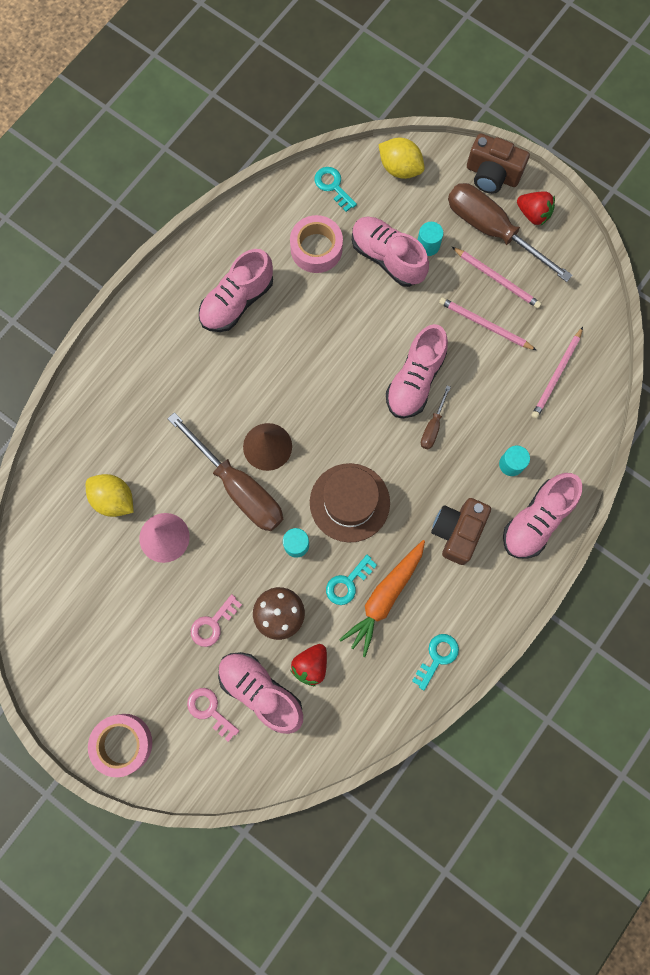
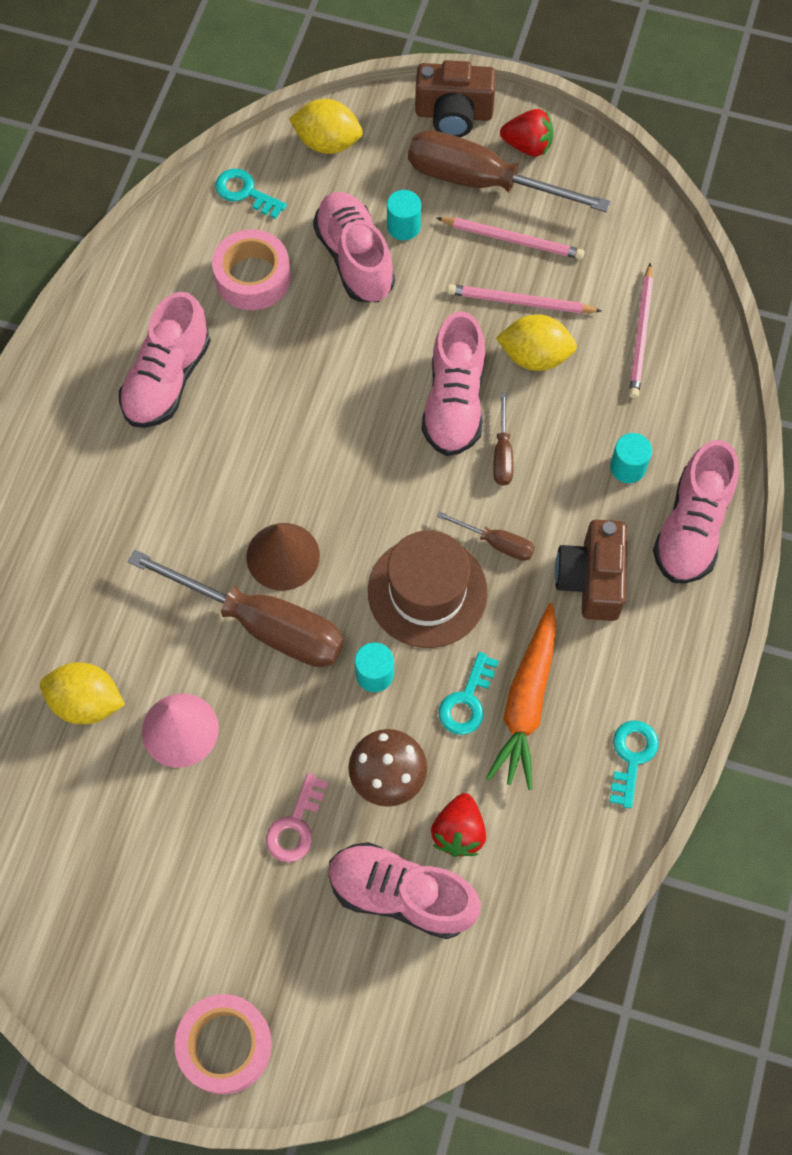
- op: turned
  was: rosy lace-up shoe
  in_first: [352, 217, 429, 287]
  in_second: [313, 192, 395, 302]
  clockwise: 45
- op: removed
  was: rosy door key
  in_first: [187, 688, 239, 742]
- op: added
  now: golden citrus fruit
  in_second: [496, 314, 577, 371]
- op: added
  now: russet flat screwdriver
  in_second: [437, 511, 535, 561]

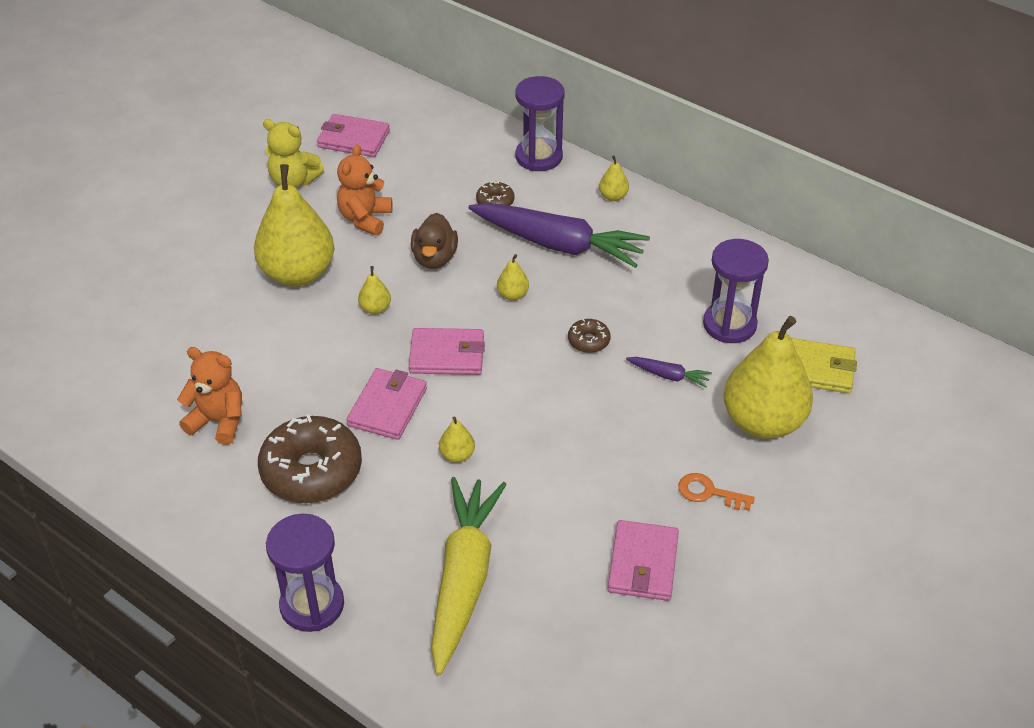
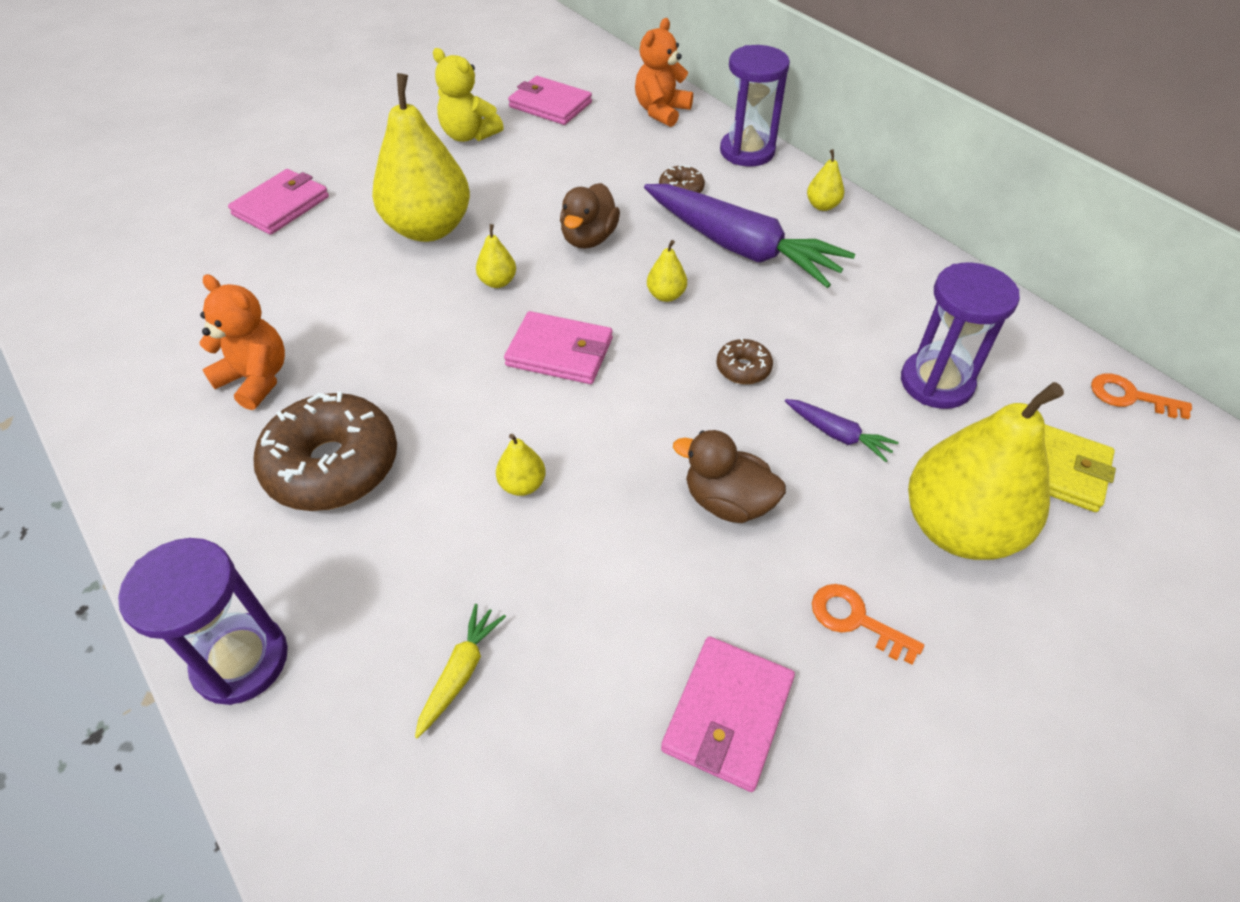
- op: moved
  was: orange stuffed bear
  in_first: [337, 144, 393, 236]
  in_second: [635, 18, 693, 127]
- op: moved
  was: rosy card wallet
  in_first: [346, 368, 427, 440]
  in_second: [228, 169, 329, 235]
- op: resized
  was: golden root vegetable
  in_first: [431, 477, 507, 675]
  in_second: [415, 604, 506, 738]
  ratio: 0.42
- op: added
  now: orange door key
  in_second: [1091, 373, 1192, 419]
- op: added
  now: russet toy duck
  in_second: [673, 430, 786, 523]

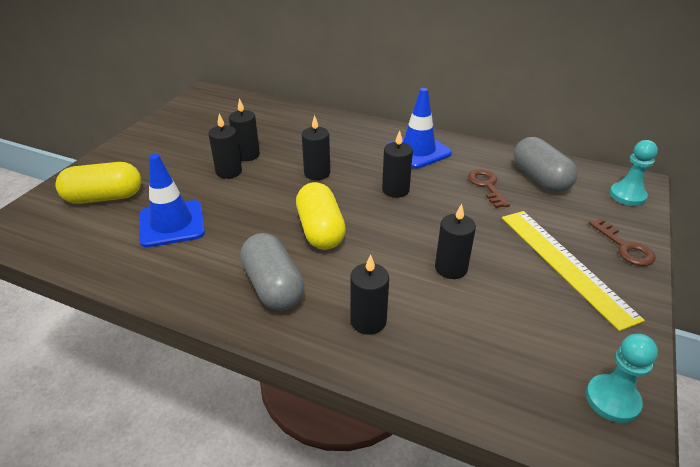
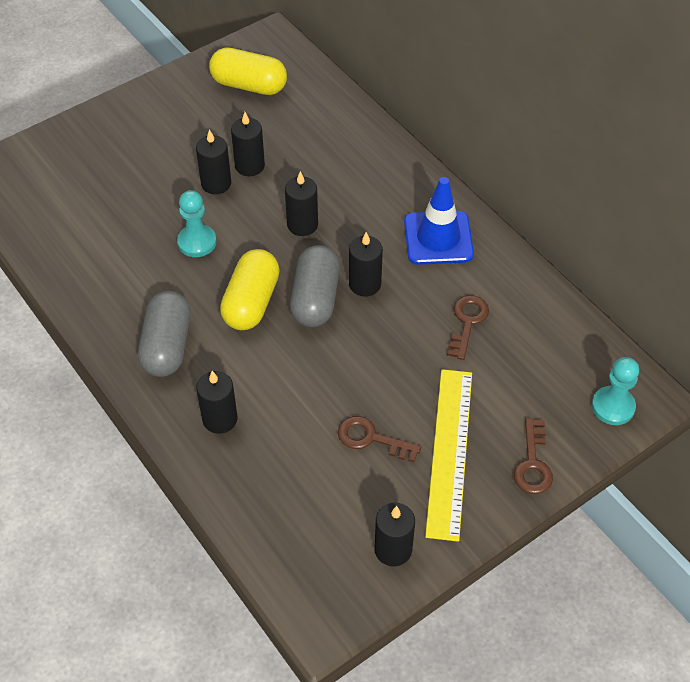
- op: moved
  was: gray pill
  in_first: [514, 137, 578, 192]
  in_second: [290, 245, 340, 327]
- op: removed
  was: cobalt safety cone
  in_first: [139, 154, 205, 248]
- op: moved
  was: golden pill
  in_first: [55, 162, 141, 204]
  in_second: [209, 47, 287, 95]
- op: moved
  was: jet-black candle
  in_first: [435, 204, 476, 279]
  in_second: [375, 503, 415, 566]
- op: moved
  was: turquoise game pawn
  in_first: [586, 334, 658, 423]
  in_second: [177, 190, 216, 257]
- op: added
  now: russet door key
  in_second: [338, 416, 421, 462]

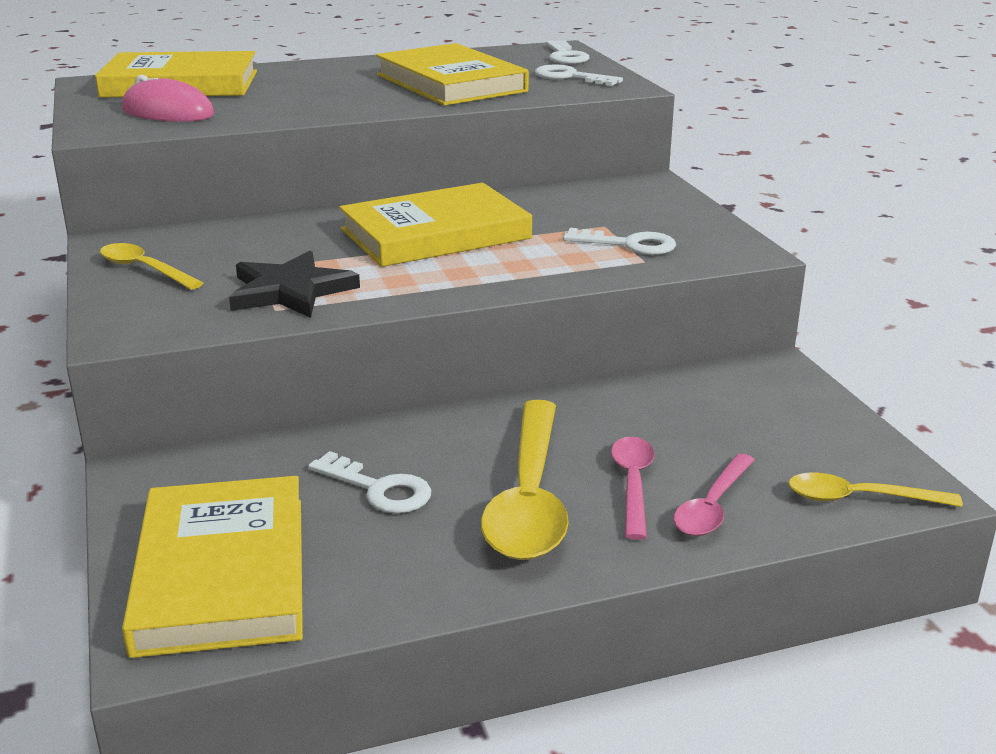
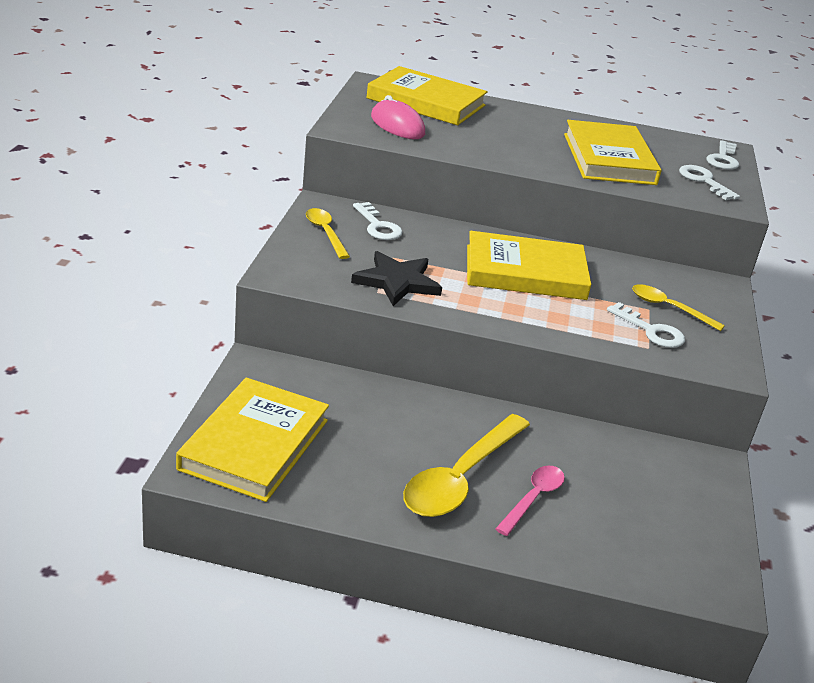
- op: moved
  was: white door key
  in_first: [308, 451, 431, 513]
  in_second: [353, 202, 403, 240]
- op: removed
  was: rosy teaspoon
  in_first: [674, 454, 755, 536]
- op: moved
  was: golden teaspoon
  in_first: [788, 473, 963, 507]
  in_second: [632, 284, 725, 331]

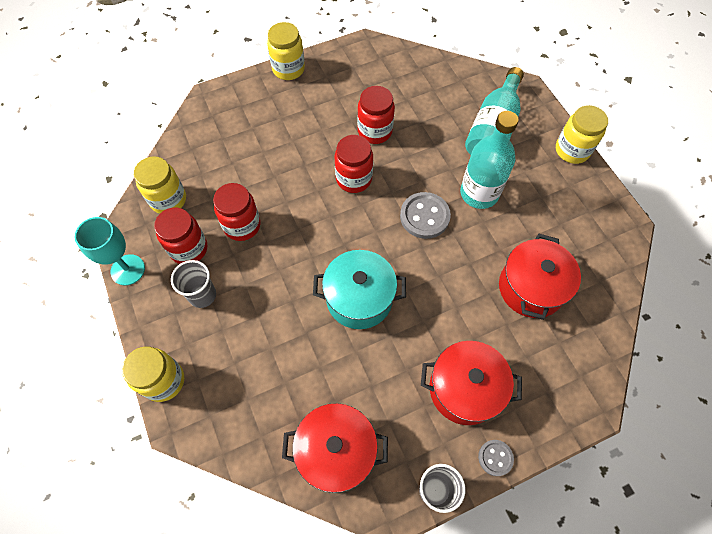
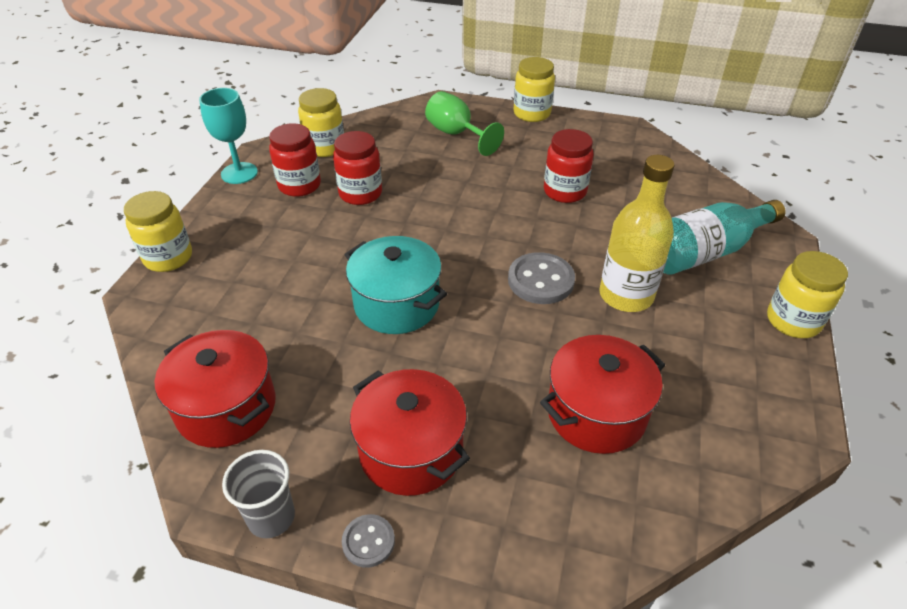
- op: recoloured
  was: turquoise flask
  now: golden flask
  in_first: [460, 111, 519, 209]
  in_second: [599, 155, 675, 312]
- op: removed
  was: scarlet jam jar
  in_first: [335, 135, 373, 193]
- op: removed
  was: gray cup
  in_first: [171, 260, 216, 308]
- op: added
  now: green chalice
  in_second: [425, 91, 504, 156]

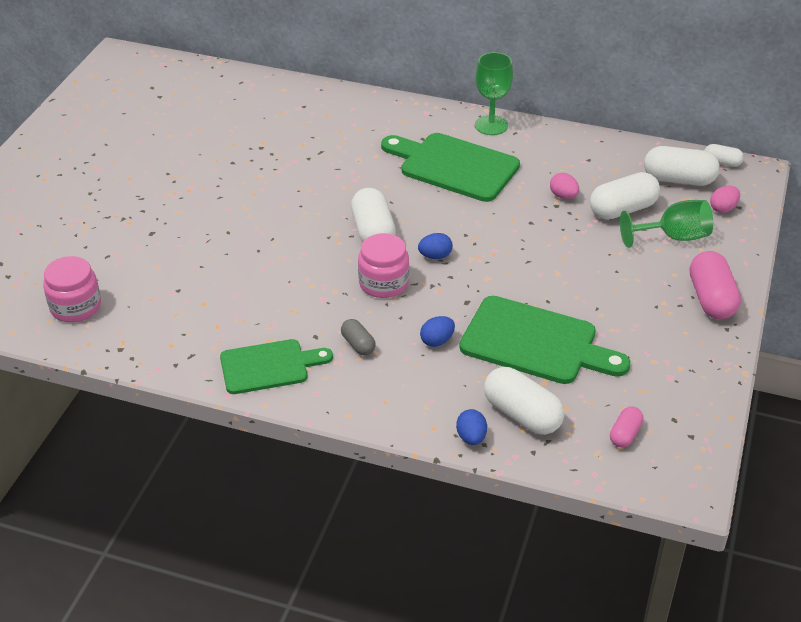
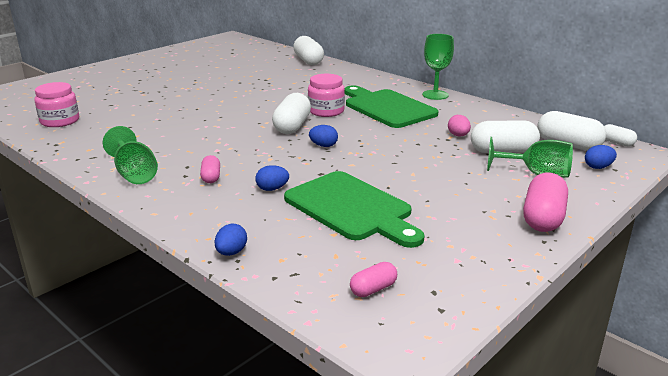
- op: recoloured
  was: rosy toy egg
  now: cobalt toy egg
  in_first: [710, 186, 740, 213]
  in_second: [585, 145, 617, 169]
- op: moved
  was: rosy jam jar
  in_first: [358, 233, 409, 298]
  in_second: [308, 74, 345, 117]
- op: recoloured
  was: gray pill
  now: rosy pill
  in_first: [341, 319, 376, 355]
  in_second: [200, 155, 220, 183]
- op: replaced
  was: green chopping board
  now: green chalice
  in_first: [220, 339, 333, 394]
  in_second: [103, 126, 158, 184]
- op: moved
  was: white pill
  in_first: [484, 367, 565, 435]
  in_second: [293, 36, 324, 65]

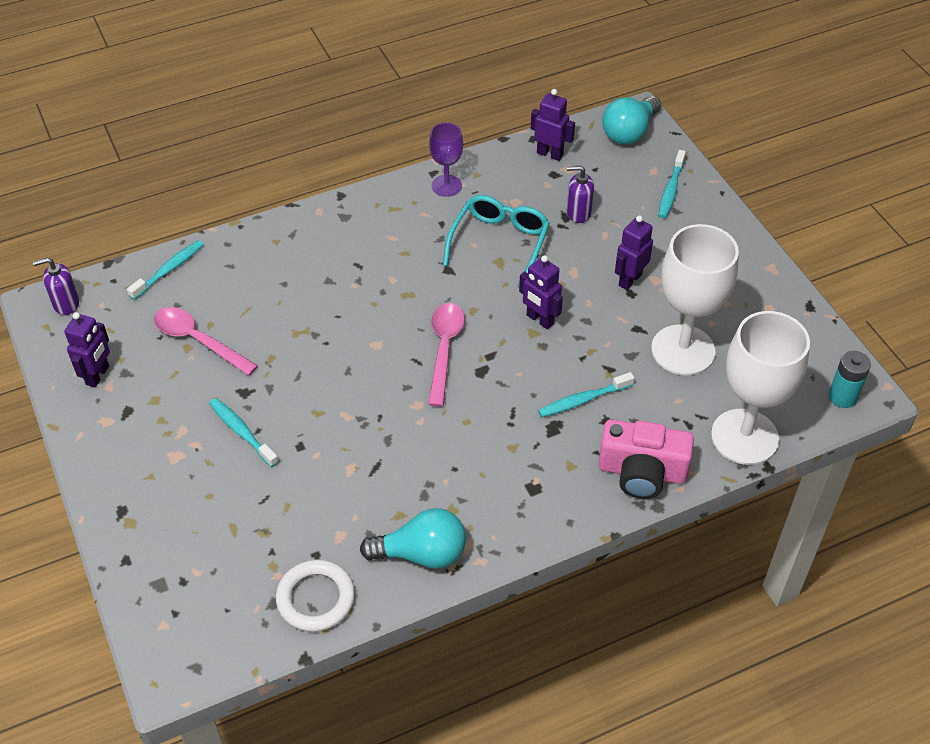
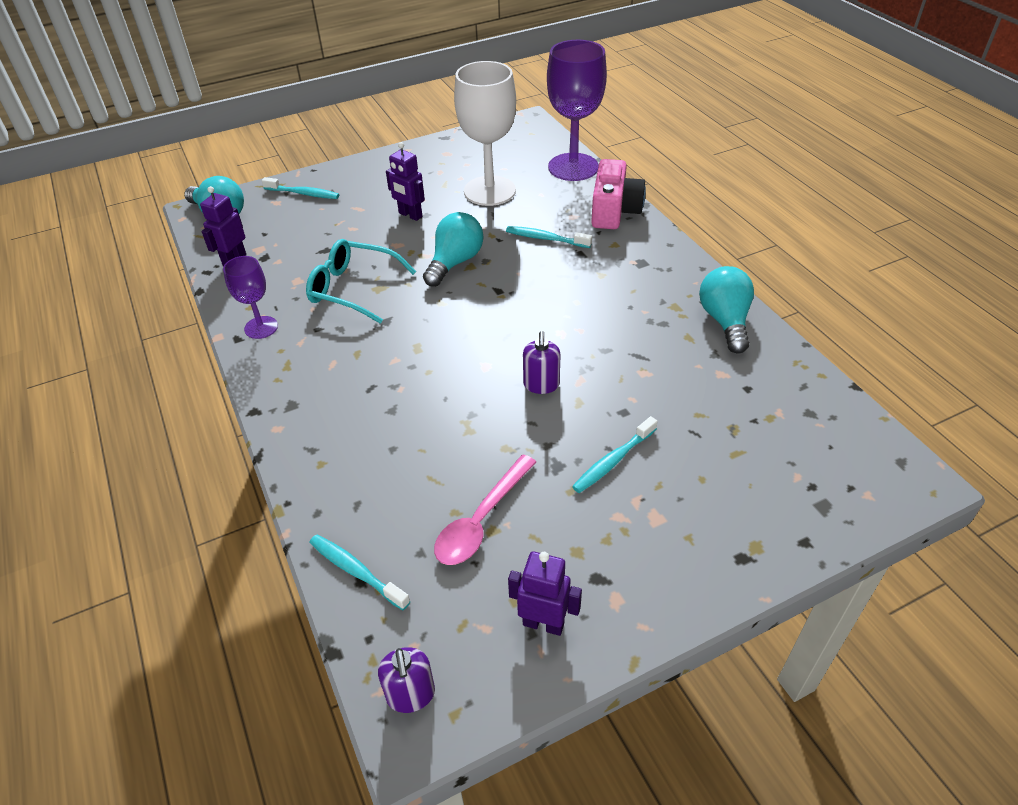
- op: moved
  was: royal purple soap pump
  in_first: [567, 166, 594, 223]
  in_second: [523, 331, 561, 394]
- op: replaced
  was: royal purple robot figure
  now: turquoise lightbulb
  in_first: [519, 255, 563, 329]
  in_second: [423, 212, 484, 287]
- op: removed
  was: rosy teaspoon
  in_first: [428, 303, 465, 407]
- op: recoloured
  was: white chalice
  now: royal purple chalice
  in_first: [711, 311, 810, 465]
  in_second: [547, 40, 607, 181]
- op: removed
  was: turquoise power cell
  in_first: [829, 351, 871, 408]
- op: turned
  was: turquoise tooth brush
  in_first: [538, 372, 634, 417]
  in_second: [506, 226, 592, 248]
  clockwise: 135
- op: removed
  was: white hoop
  in_first: [276, 560, 355, 632]

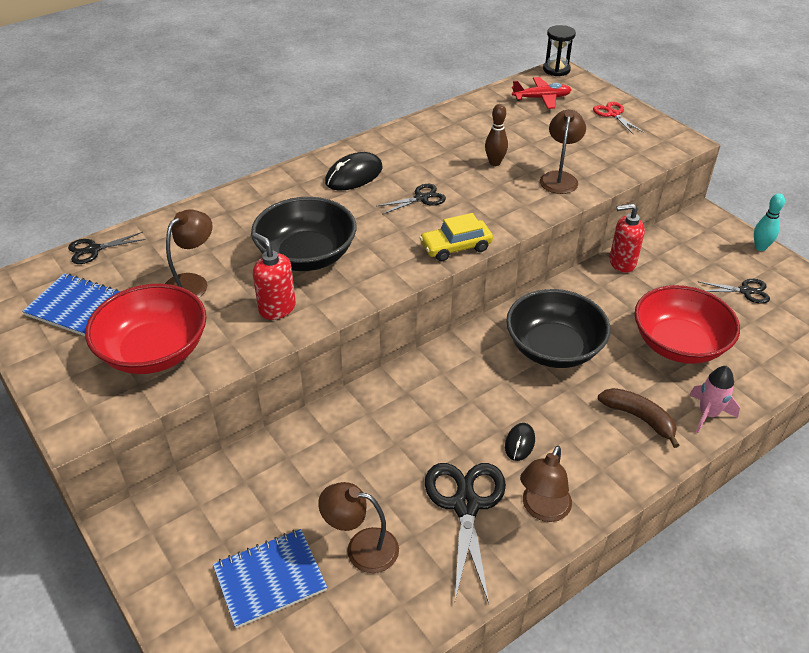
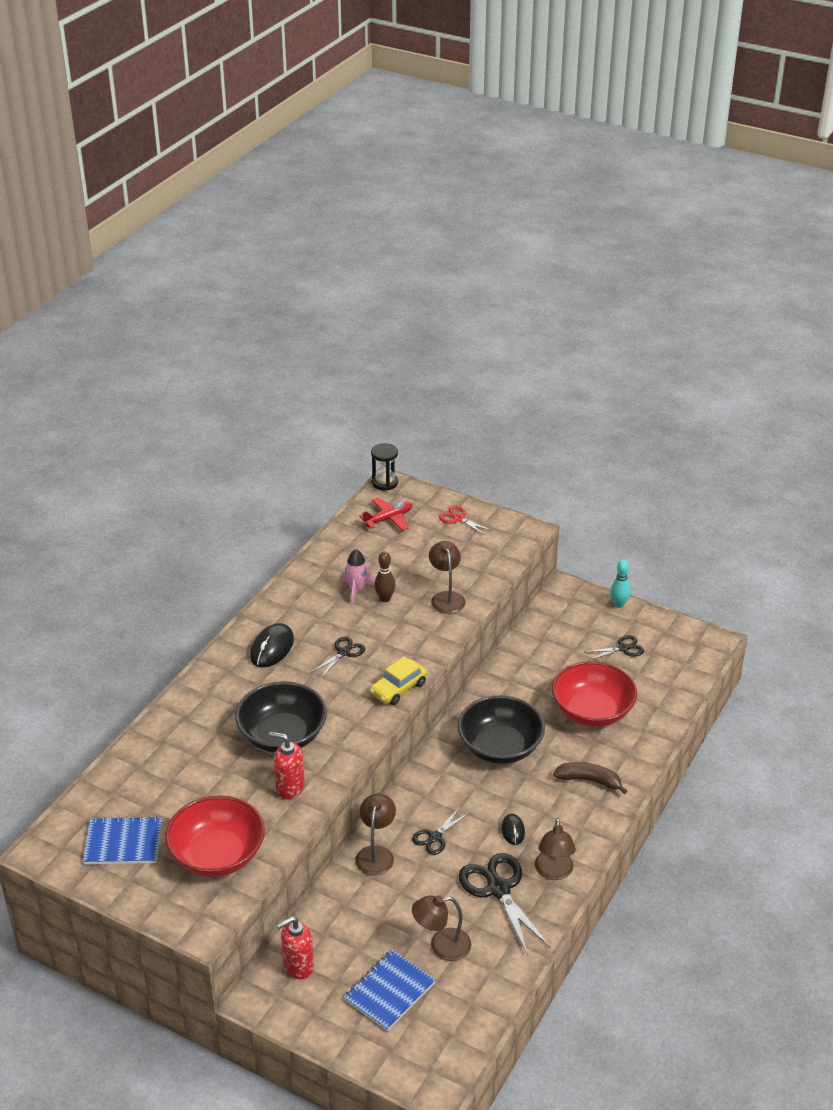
- op: moved
  was: scarlet soap pump
  in_first: [609, 204, 645, 273]
  in_second: [276, 917, 314, 979]
- op: moved
  was: russet lamp
  in_first: [165, 209, 213, 298]
  in_second: [355, 794, 396, 876]
- op: moved
  was: jet-black shears
  in_first: [68, 232, 146, 264]
  in_second: [412, 808, 469, 855]
- op: moved
  was: rosy rocket
  in_first: [690, 366, 740, 433]
  in_second: [341, 549, 376, 605]

